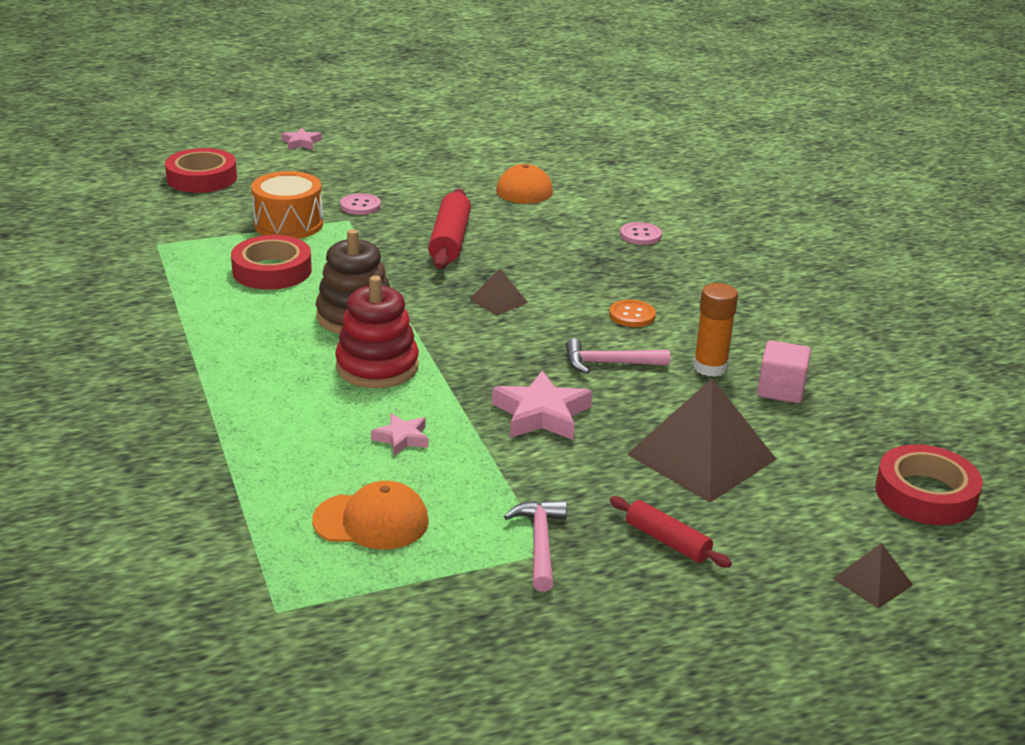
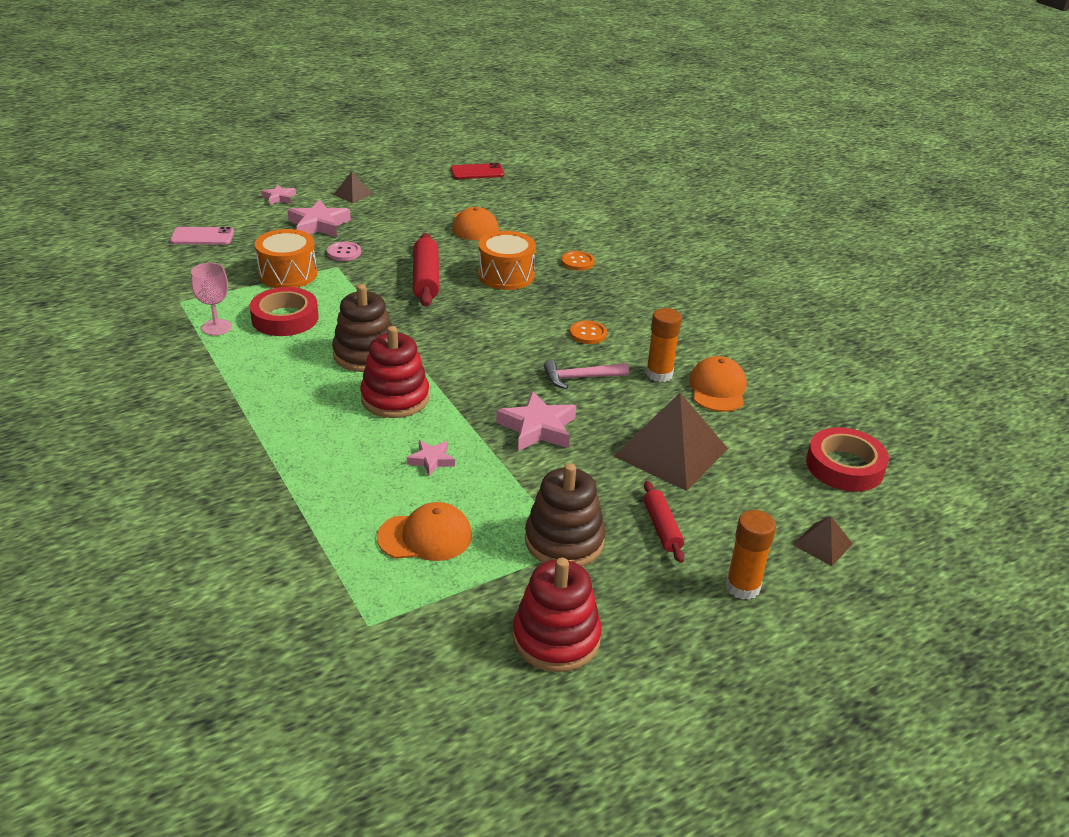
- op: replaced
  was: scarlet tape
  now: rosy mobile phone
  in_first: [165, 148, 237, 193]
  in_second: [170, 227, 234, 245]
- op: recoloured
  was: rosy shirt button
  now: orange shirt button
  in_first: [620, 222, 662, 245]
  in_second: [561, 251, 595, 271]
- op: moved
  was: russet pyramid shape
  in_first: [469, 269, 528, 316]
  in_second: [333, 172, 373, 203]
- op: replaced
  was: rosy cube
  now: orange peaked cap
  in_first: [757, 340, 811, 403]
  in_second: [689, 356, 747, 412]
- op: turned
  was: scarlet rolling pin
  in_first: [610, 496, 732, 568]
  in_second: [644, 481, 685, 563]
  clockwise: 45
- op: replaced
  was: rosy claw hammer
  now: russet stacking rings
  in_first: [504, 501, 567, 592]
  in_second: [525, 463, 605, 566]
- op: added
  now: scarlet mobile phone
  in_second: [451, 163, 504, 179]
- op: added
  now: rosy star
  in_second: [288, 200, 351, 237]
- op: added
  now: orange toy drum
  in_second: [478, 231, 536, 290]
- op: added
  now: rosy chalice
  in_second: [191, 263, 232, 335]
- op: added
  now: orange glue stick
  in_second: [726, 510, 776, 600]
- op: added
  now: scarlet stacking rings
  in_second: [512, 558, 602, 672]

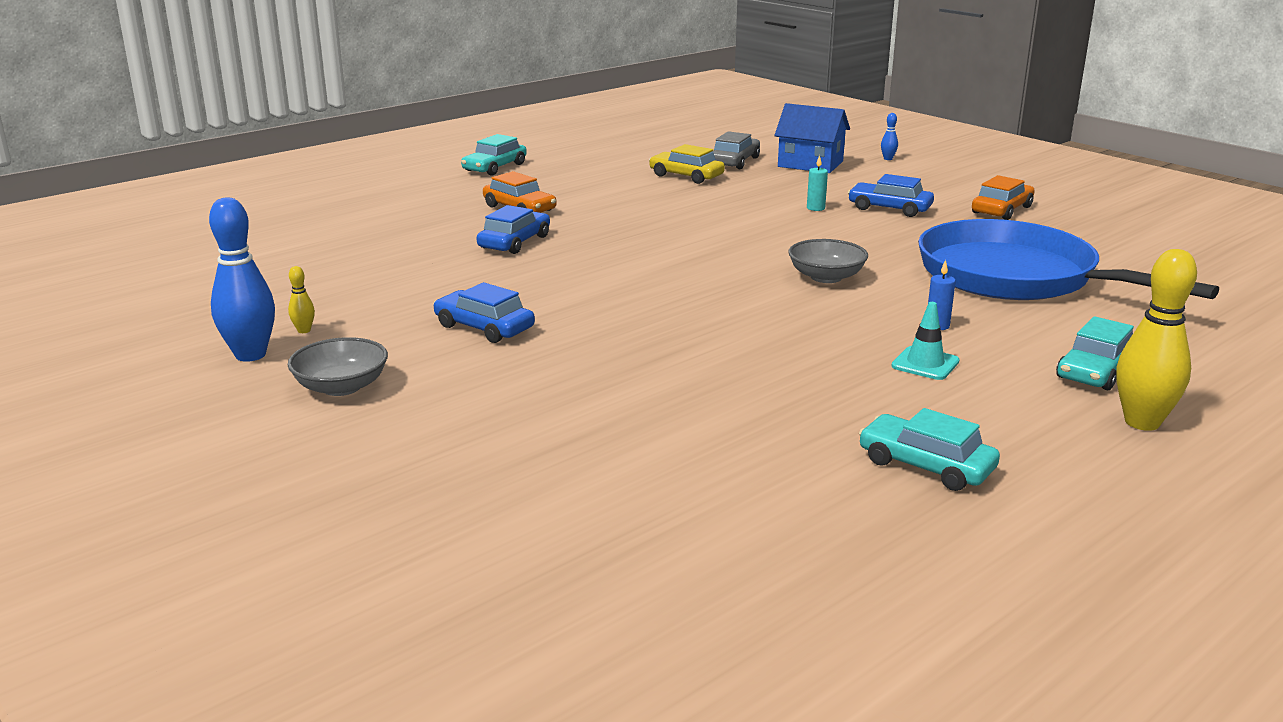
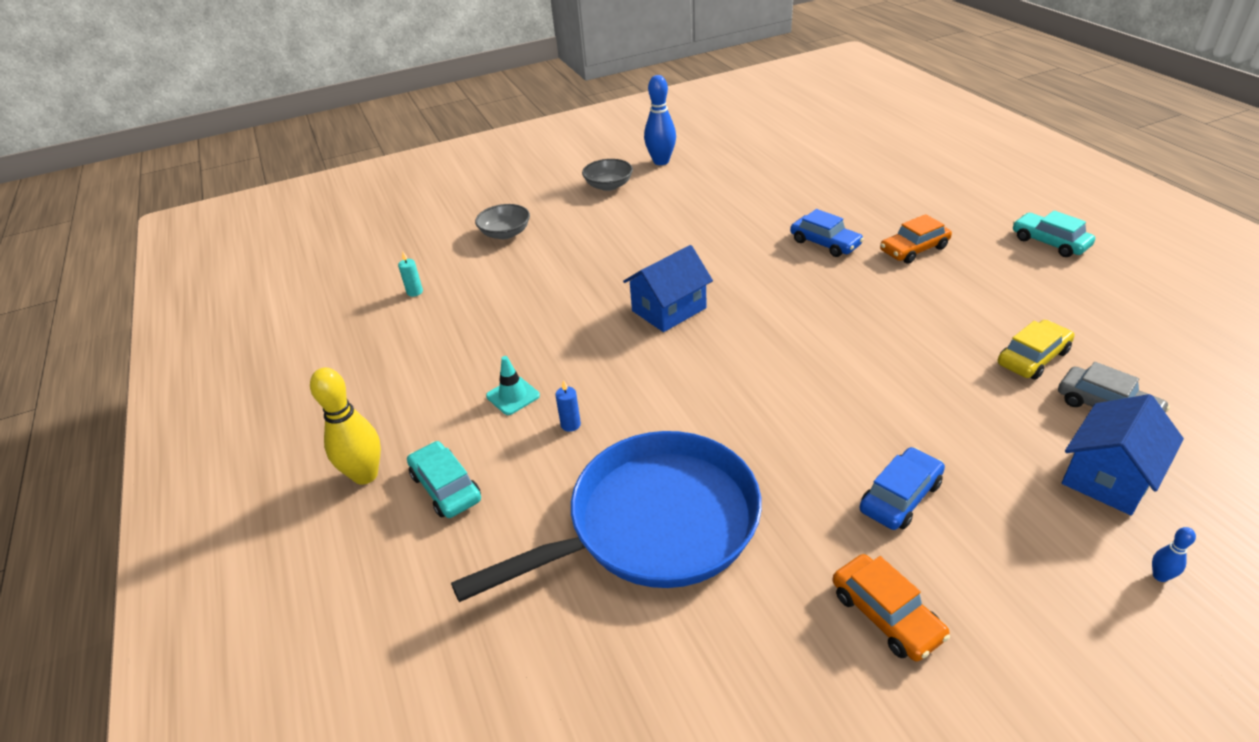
- op: moved
  was: turquoise candle
  in_first: [807, 155, 828, 211]
  in_second: [398, 252, 423, 297]
- op: moved
  was: gray deep dish
  in_first: [788, 239, 868, 283]
  in_second: [475, 204, 530, 239]
- op: removed
  was: golden tenpin
  in_first: [288, 266, 315, 333]
- op: removed
  was: cobalt car
  in_first: [433, 282, 535, 343]
- op: removed
  was: turquoise car
  in_first: [859, 408, 1000, 491]
- op: added
  now: cobalt cottage
  in_second: [623, 245, 713, 332]

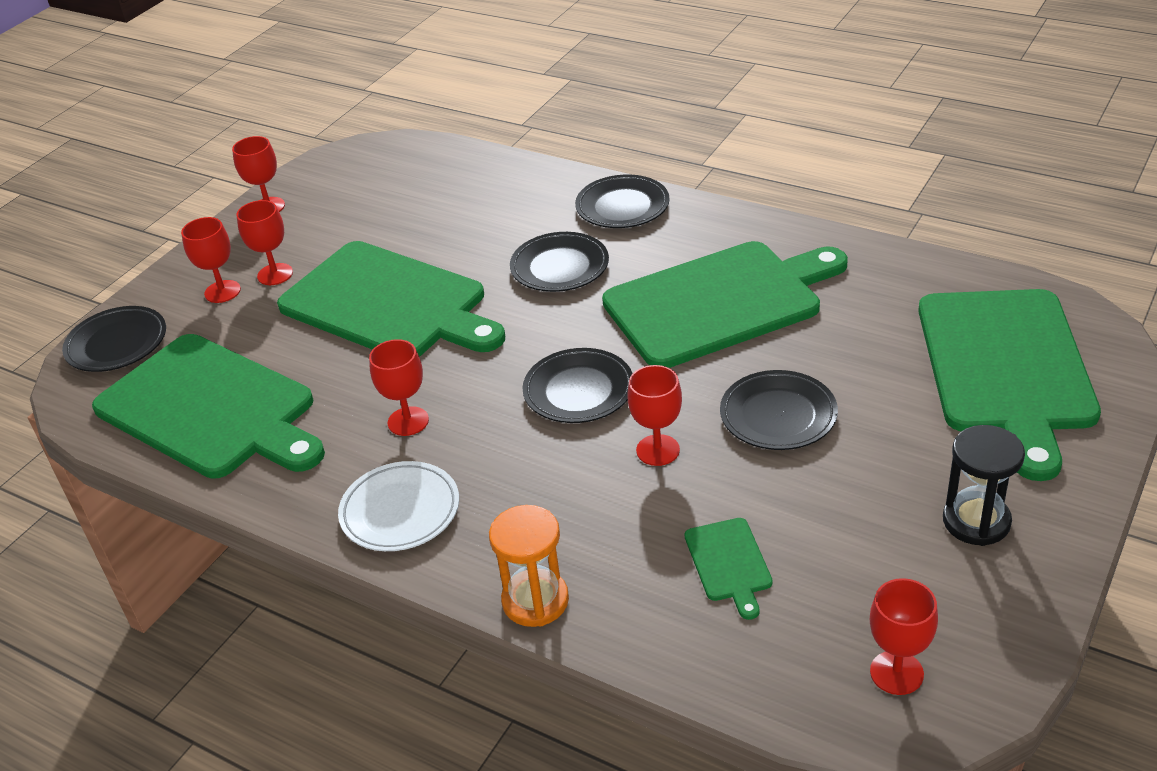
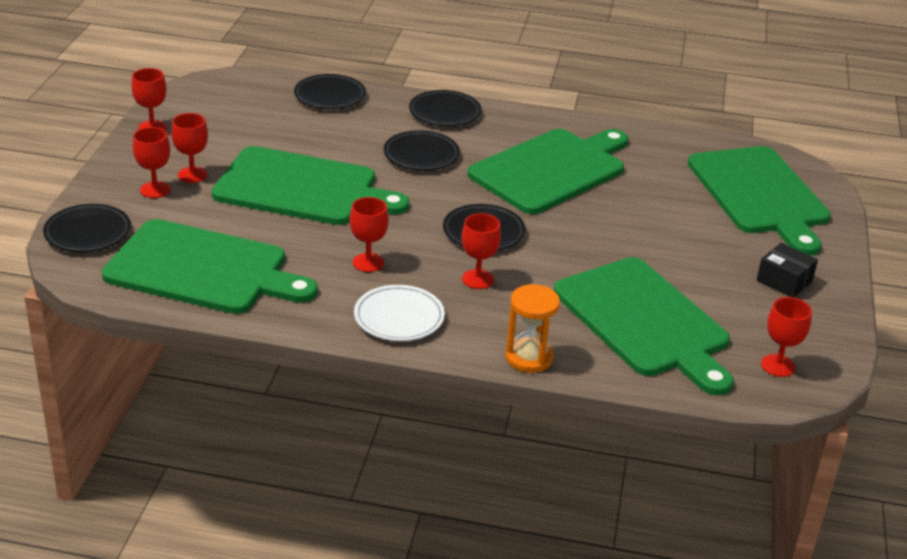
- op: moved
  was: scarlet chalice
  in_first: [627, 365, 682, 466]
  in_second: [461, 213, 501, 289]
- op: moved
  was: jet-black plate
  in_first: [720, 370, 838, 450]
  in_second: [294, 74, 366, 109]
- op: replaced
  was: jet-black hourglass
  now: jet-black parcel
  in_first: [943, 425, 1025, 546]
  in_second: [757, 243, 818, 298]
- op: resized
  was: green chopping board
  in_first: [685, 518, 773, 620]
  in_second: [554, 257, 734, 395]
  ratio: 2.46

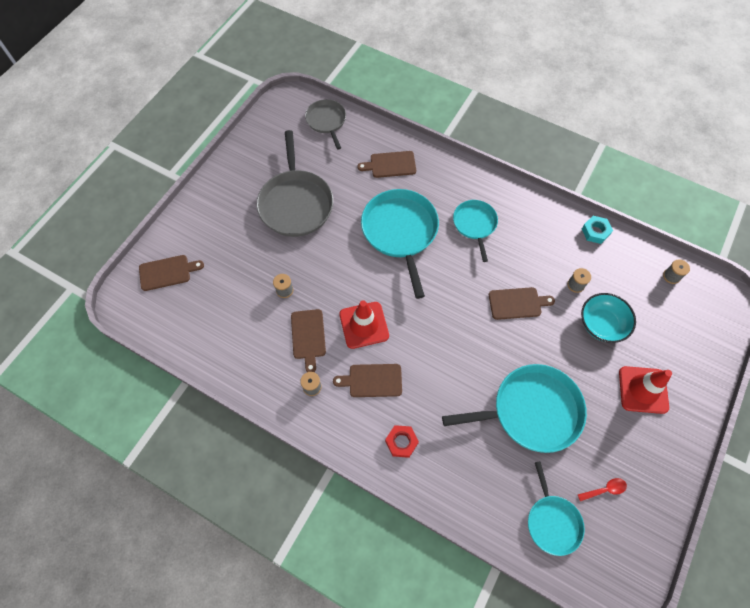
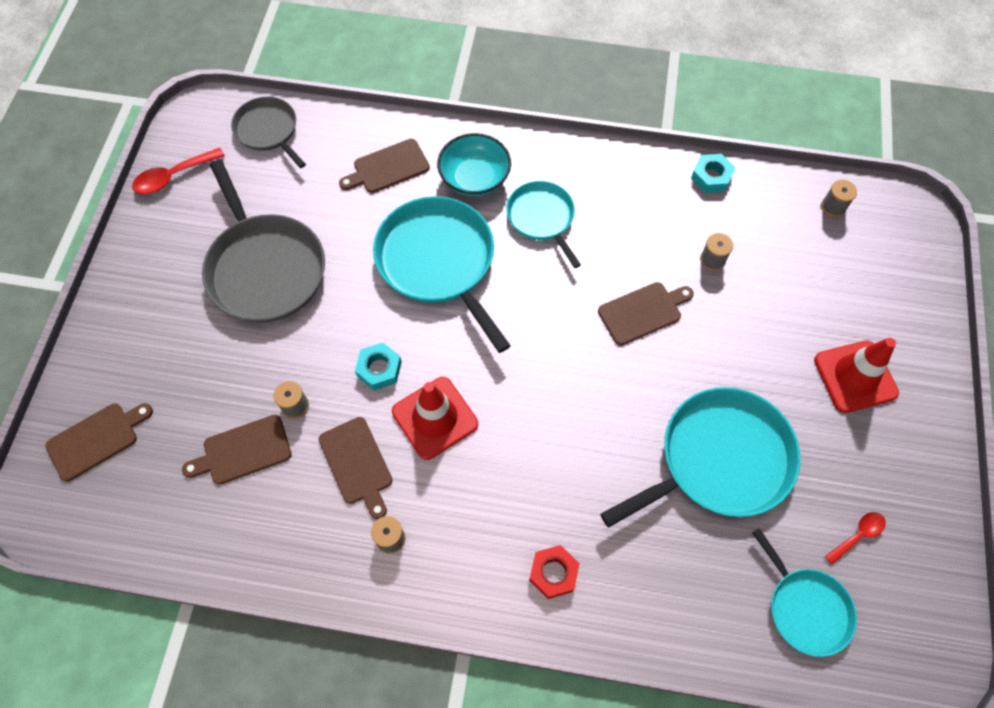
- op: moved
  was: turquoise deep dish
  in_first: [581, 293, 636, 343]
  in_second: [437, 133, 511, 196]
- op: moved
  was: russet chopping board
  in_first: [333, 364, 402, 397]
  in_second: [182, 415, 292, 485]
- op: added
  now: scarlet teaspoon
  in_second: [132, 148, 225, 194]
- op: added
  now: turquoise hexagon nut
  in_second: [355, 343, 402, 390]

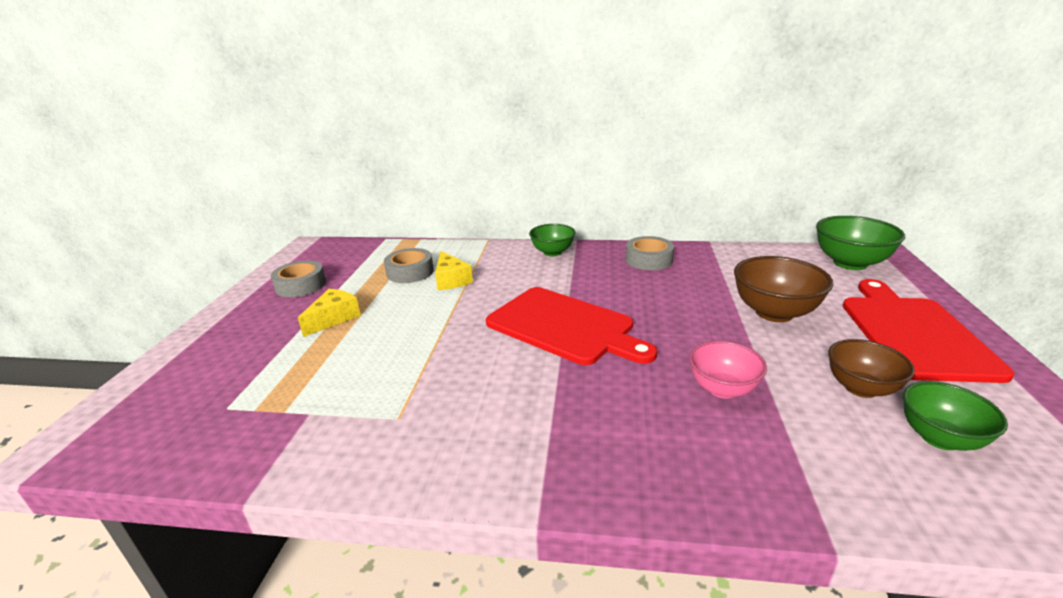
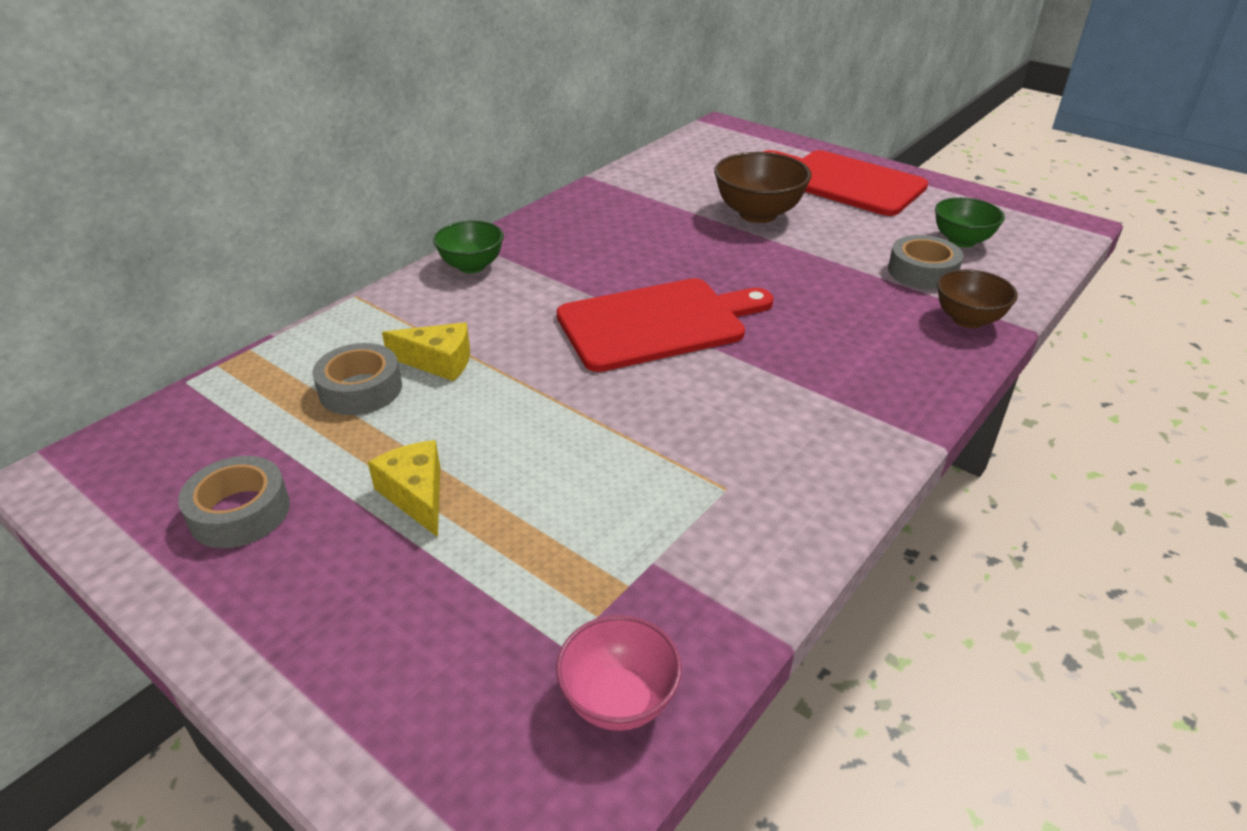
- op: removed
  was: green deep dish
  in_first: [816, 216, 905, 270]
- op: moved
  was: gray tape
  in_first: [626, 236, 674, 270]
  in_second: [888, 235, 963, 290]
- op: moved
  was: russet deep dish
  in_first: [828, 339, 915, 398]
  in_second: [937, 269, 1018, 328]
- op: moved
  was: rosy deep dish
  in_first: [689, 341, 767, 399]
  in_second: [556, 615, 682, 731]

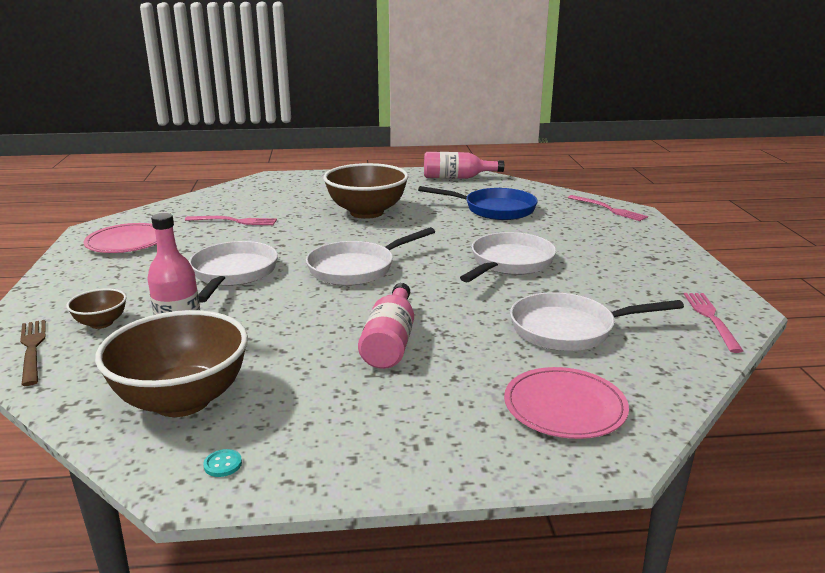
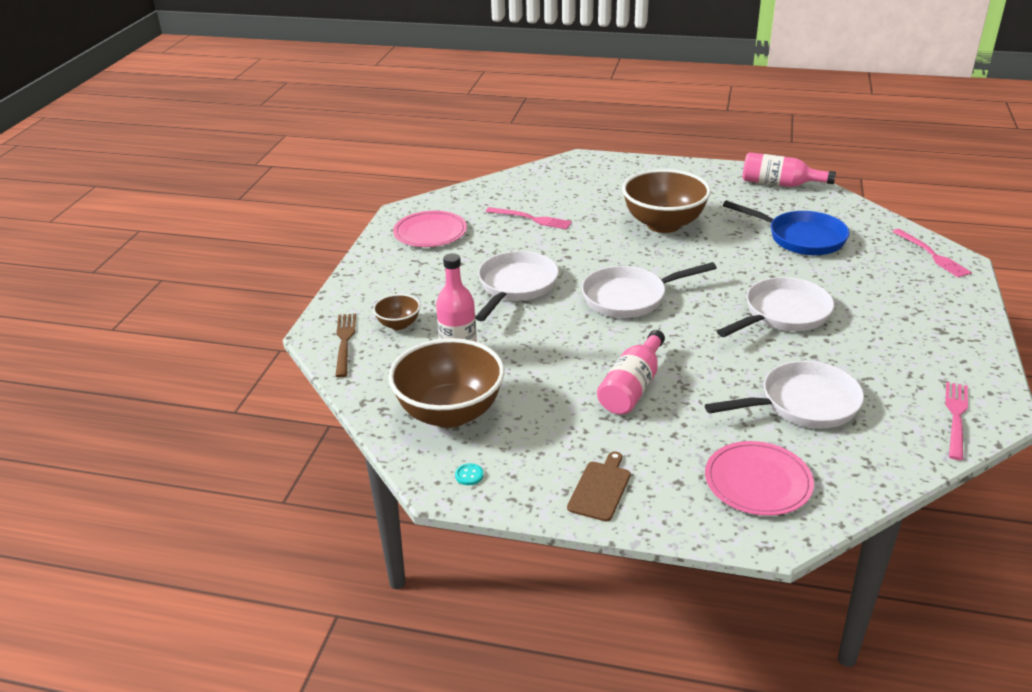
- op: turned
  was: white pan
  in_first: [510, 292, 684, 351]
  in_second: [705, 361, 864, 428]
  clockwise: 150
- op: added
  now: russet chopping board
  in_second: [567, 451, 631, 521]

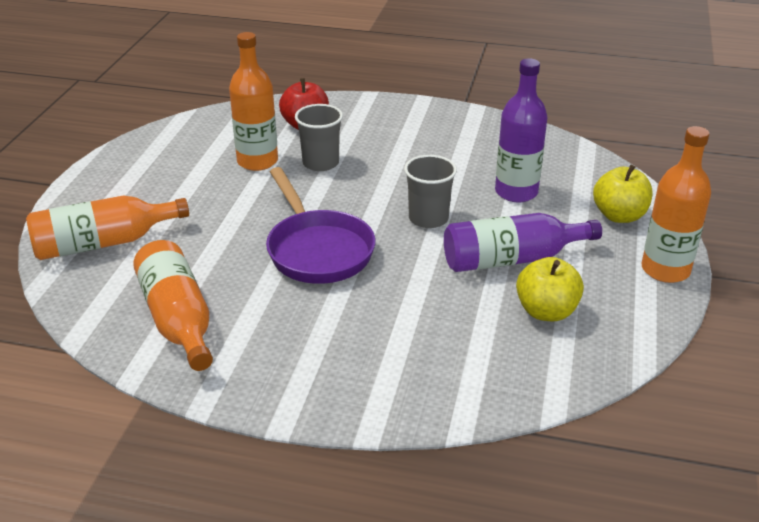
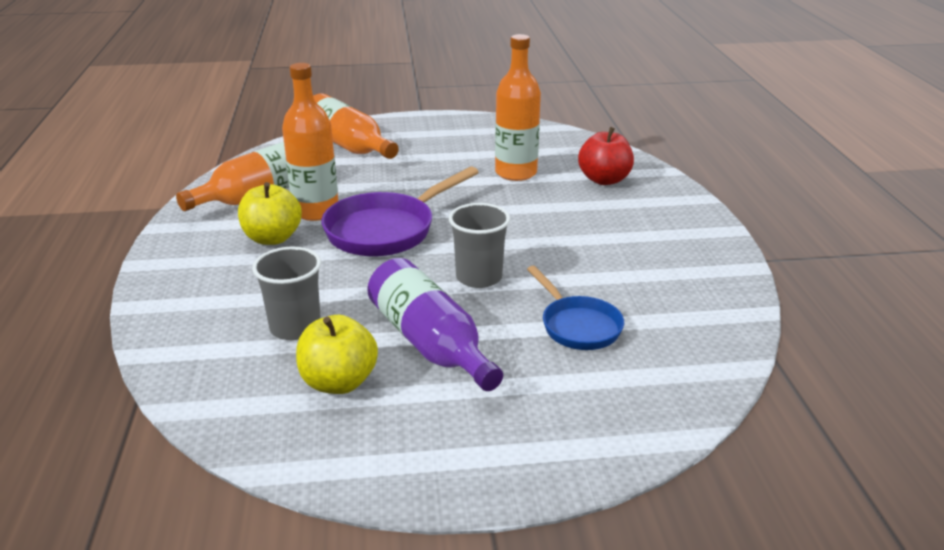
- op: replaced
  was: royal purple flask
  now: cobalt pan
  in_first: [495, 58, 548, 202]
  in_second: [527, 266, 624, 350]
- op: moved
  was: gray cup
  in_first: [295, 104, 343, 171]
  in_second: [252, 247, 321, 340]
- op: moved
  was: orange flask
  in_first: [642, 126, 711, 283]
  in_second: [282, 63, 338, 221]
- op: moved
  was: golden toy apple
  in_first: [593, 165, 652, 223]
  in_second: [238, 182, 302, 245]

